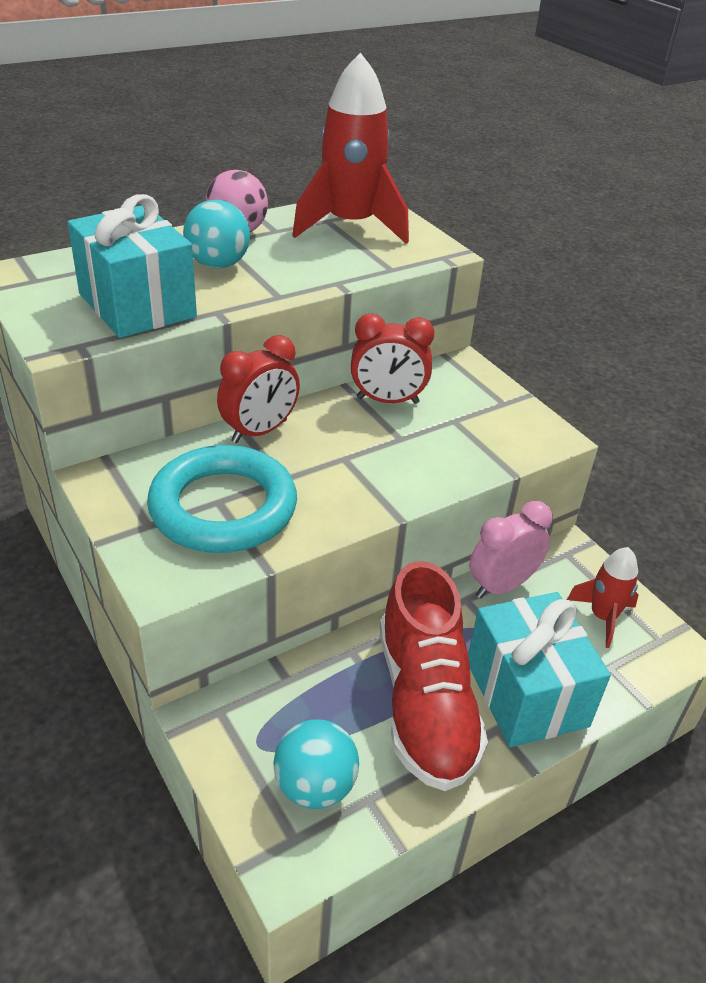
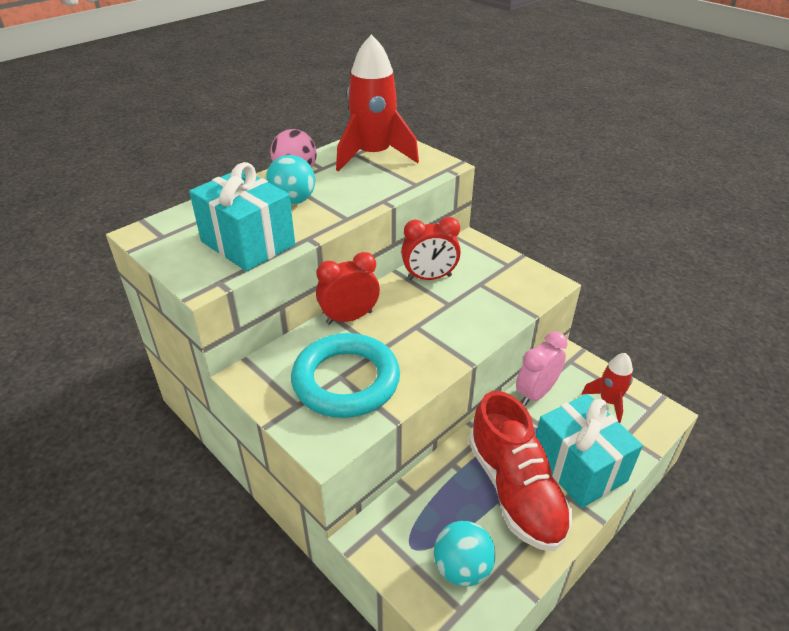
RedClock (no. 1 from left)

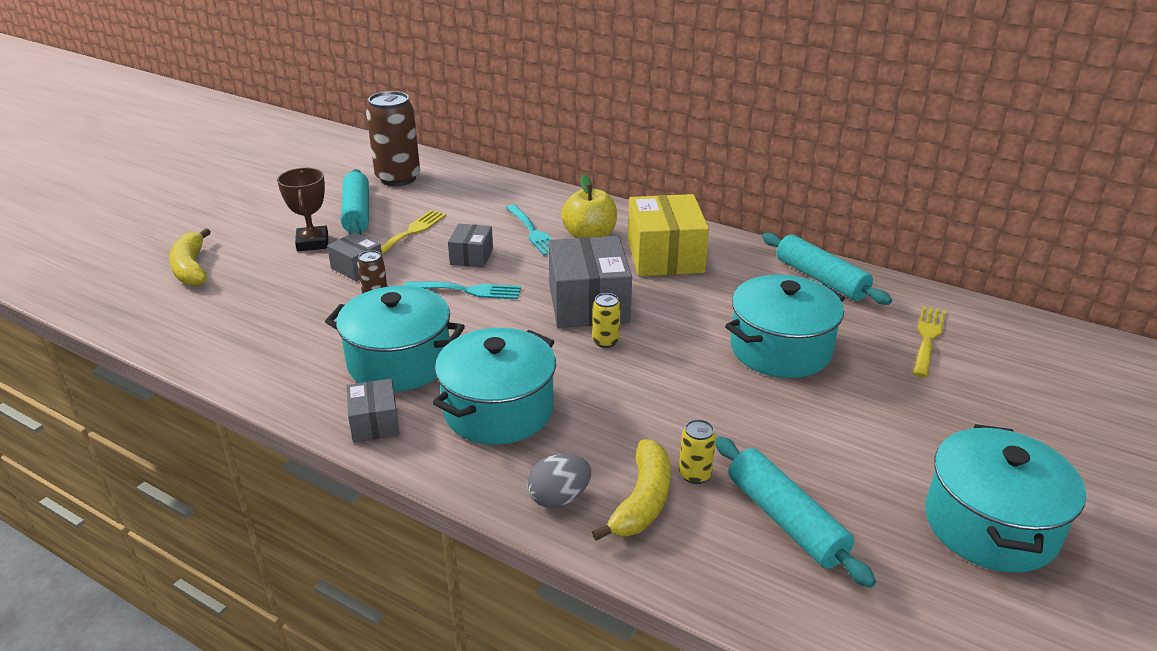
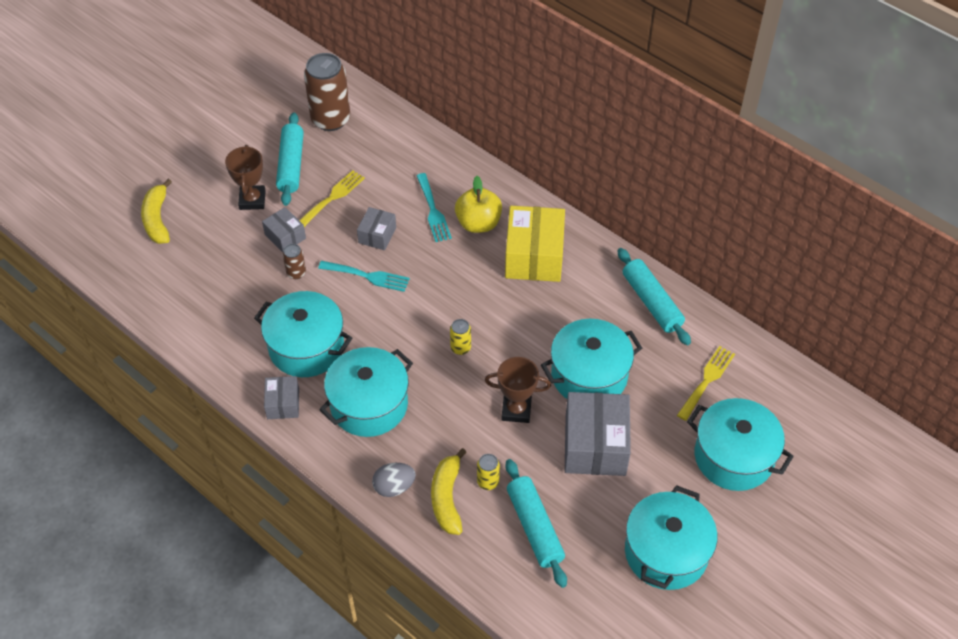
GreyBox (no. 4 from left); YellowBanana (no. 2 from left); BrownTrophy (no. 2 from left); TurquoisePot (no. 5 from left)

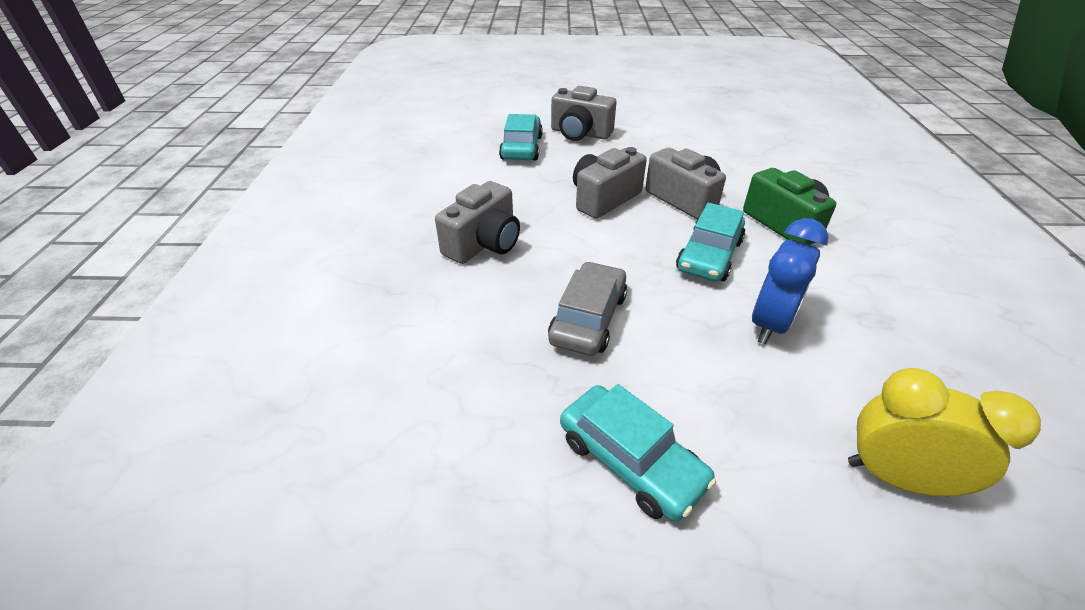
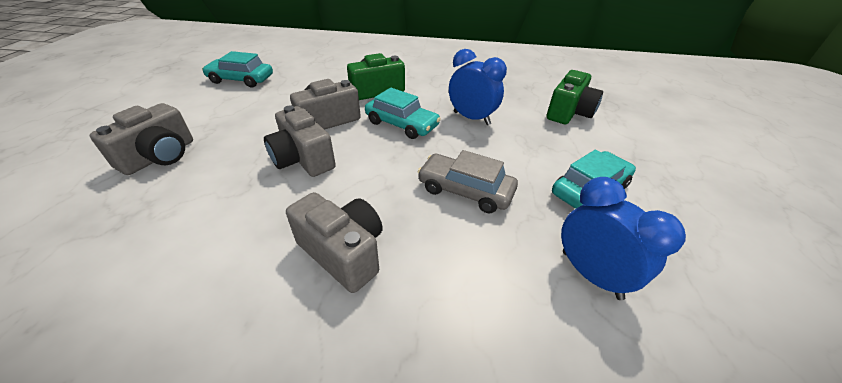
TurquoiseCar (no. 1 from left); GreenCamera (no. 2 from left); BlueClock (no. 2 from left)

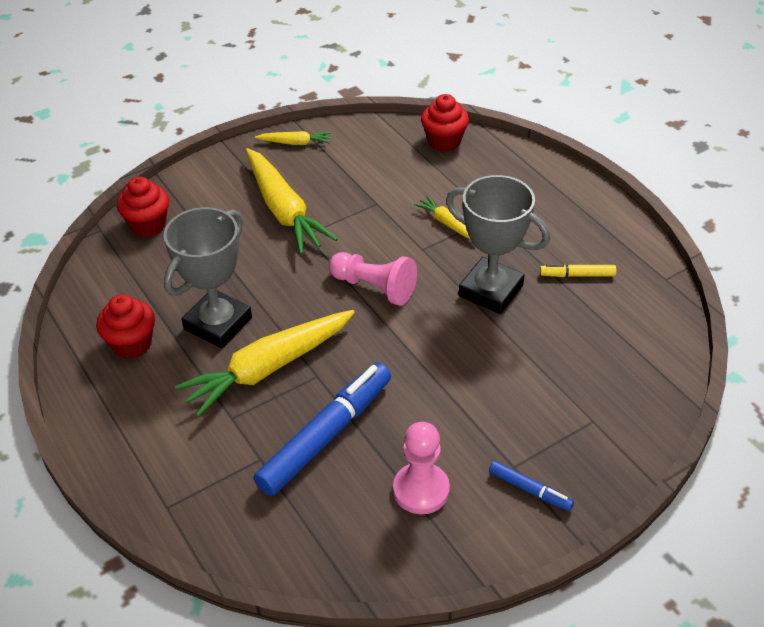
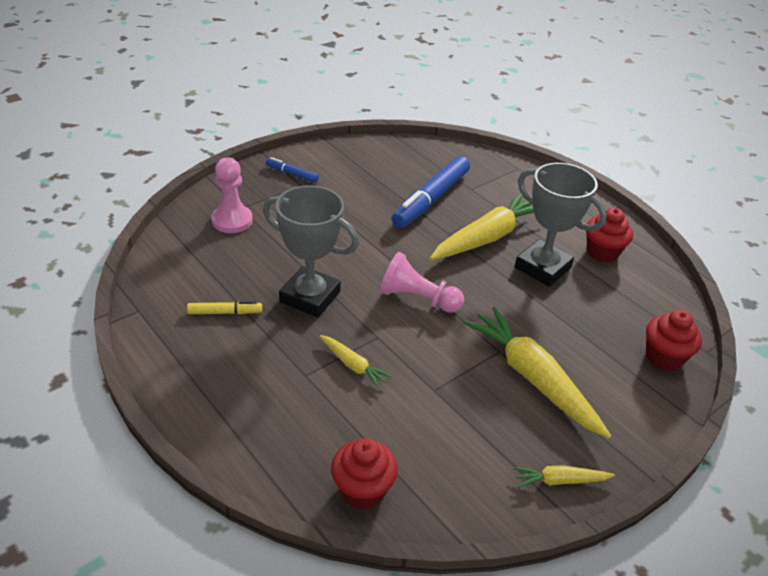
GreyTrophy (no. 2 from left); PinkPawn (no. 1 from left)

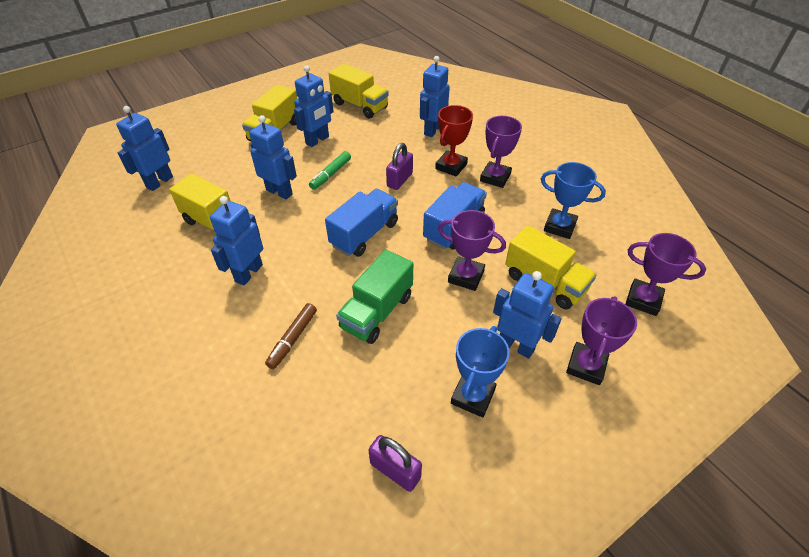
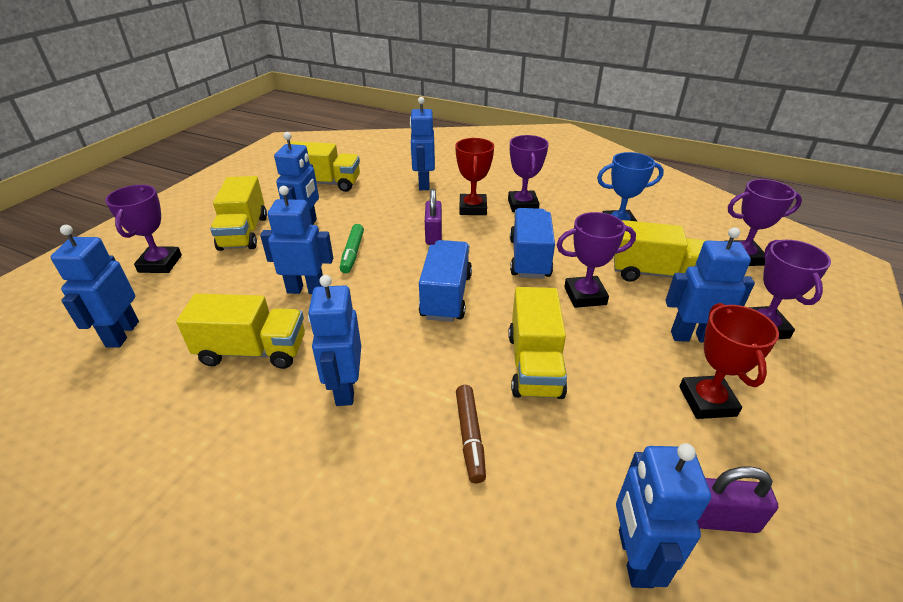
YellowTruck (no. 4 from left); RedTrophy (no. 2 from left); PurpleTrophy (no. 1 from left); BlueRobot (no. 6 from left)

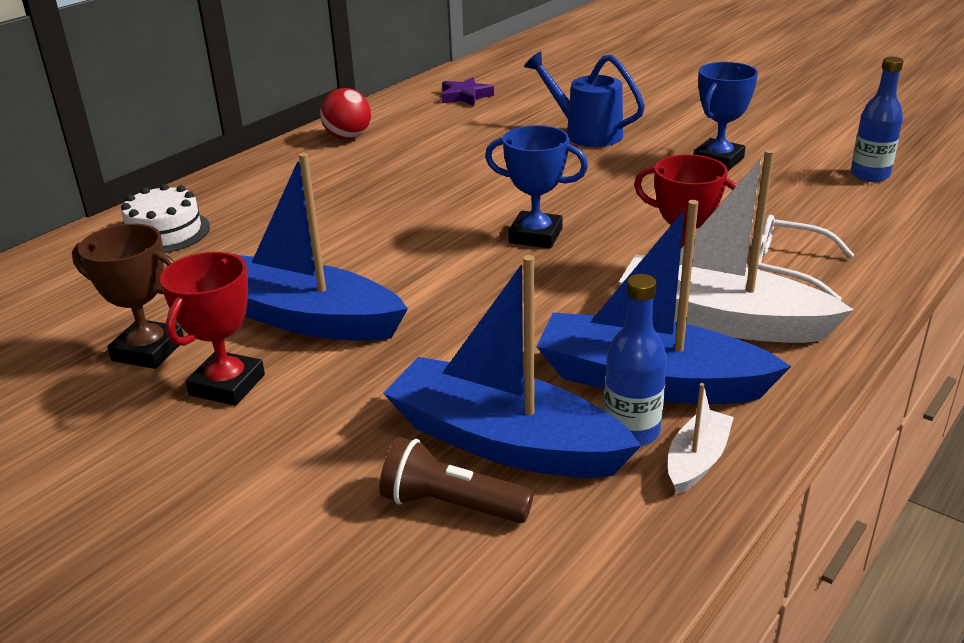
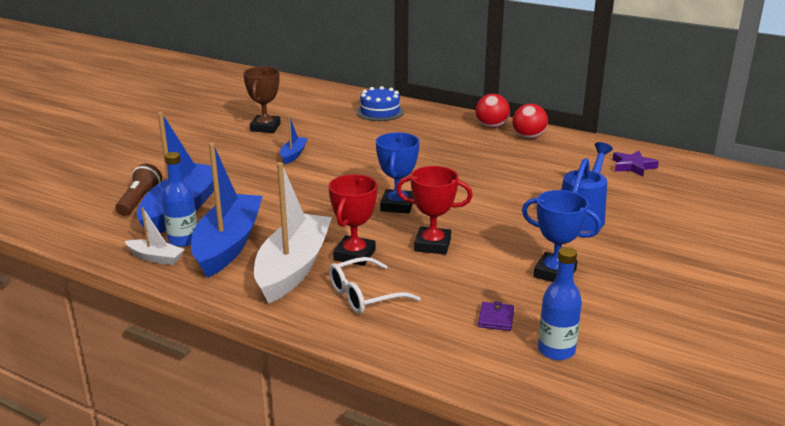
BlueBoat (no. 3 from left); BlueCake; WhiteGlasses; RedTrophy (no. 2 from left); RedBall (no. 1 from left); PurpleWallet

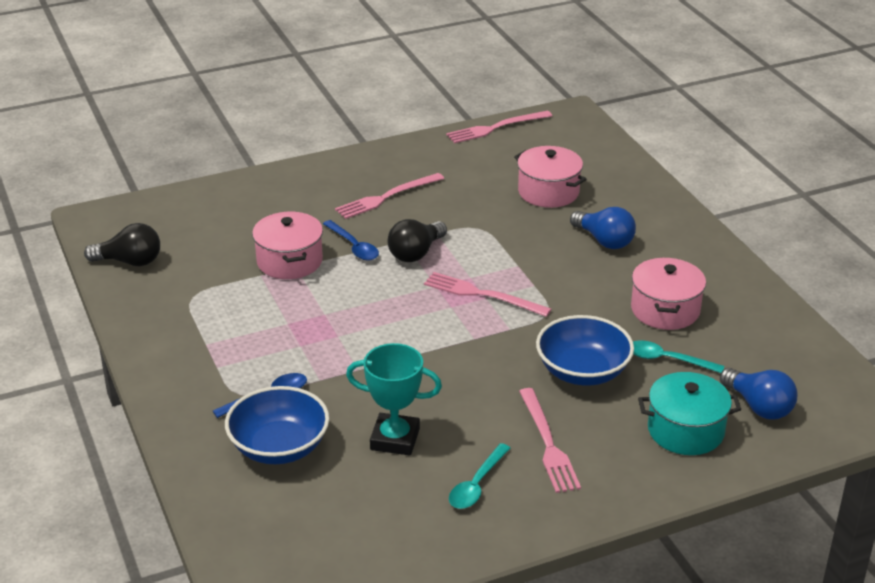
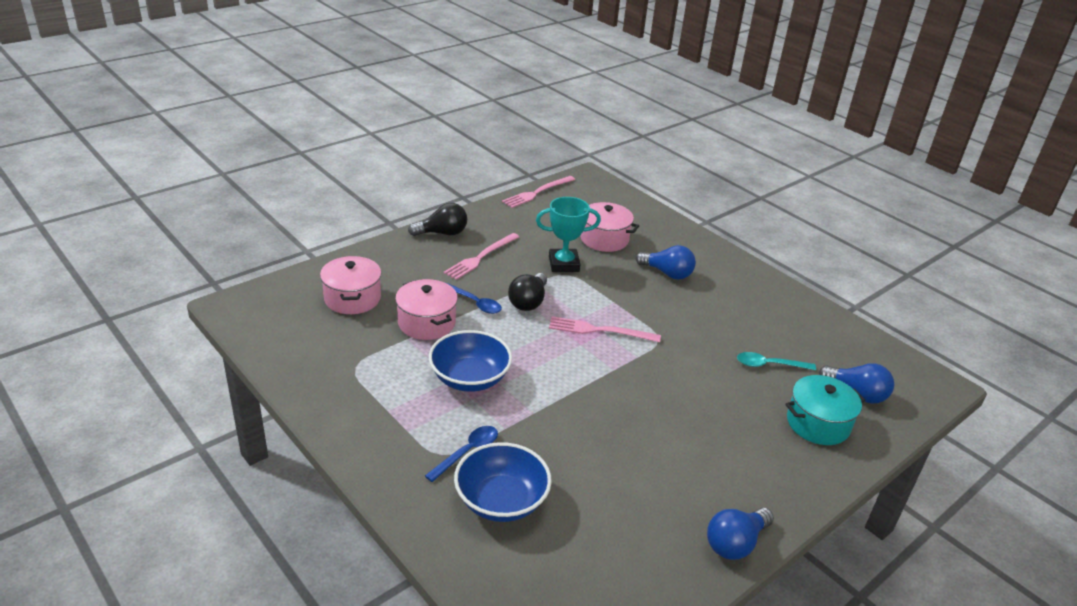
BlackLightBulb (no. 1 from left); PinkPot (no. 1 from left); BlueBowl (no. 1 from left); TurquoiseTrophy; PinkFork (no. 4 from left in the first image); TurquoiseSpoon (no. 1 from left in the first image); BlueLightBulb (no. 2 from left)

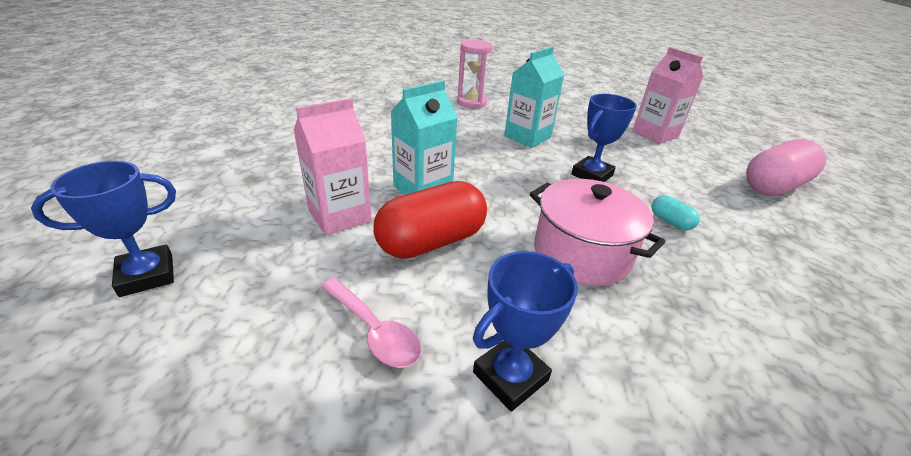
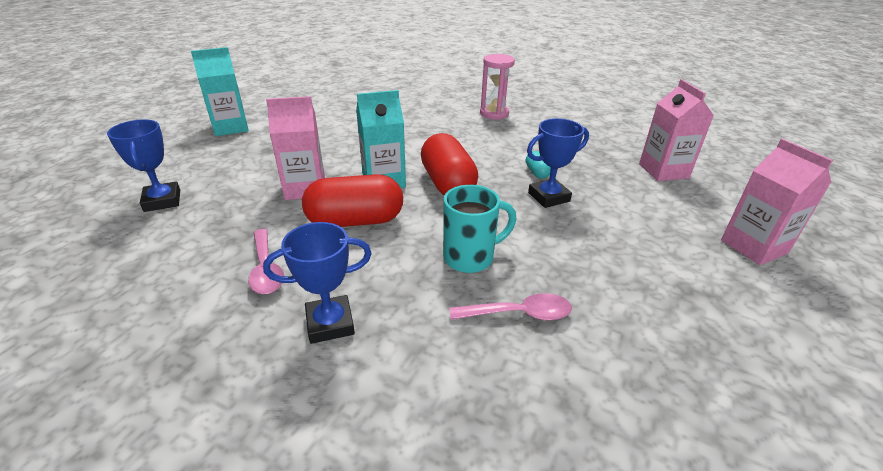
TurquoiseCarton (no. 1 from left); PinkCarton (no. 3 from left); BlueTrophy (no. 1 from left); TurquoiseMug; TurquoiseCapsule; RedCapsule (no. 2 from left); PinkSpoon (no. 2 from left)

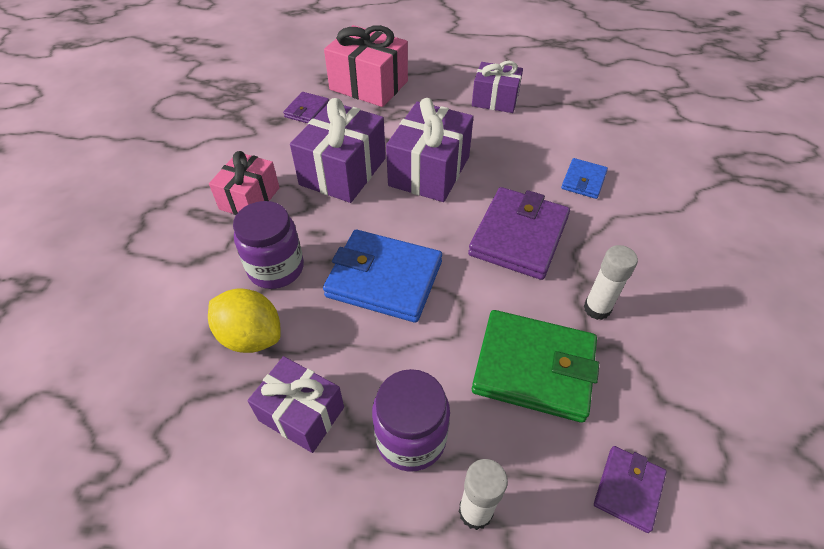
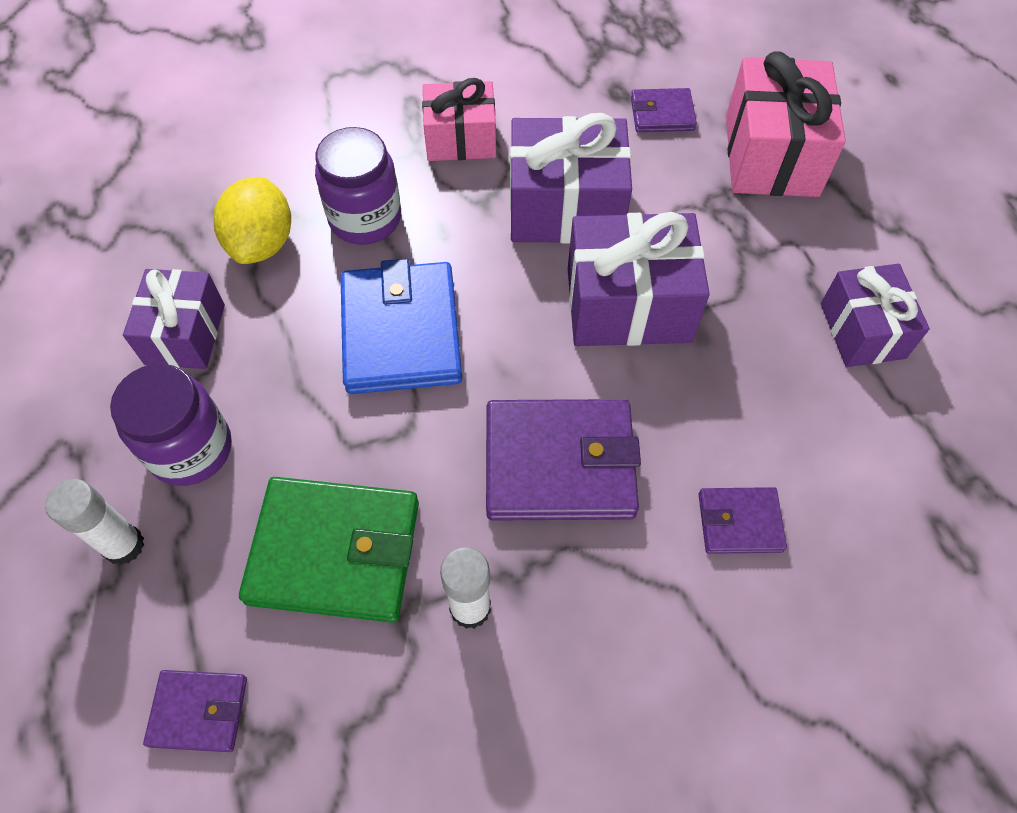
PurpleWallet (no. 4 from left); GreenWallet

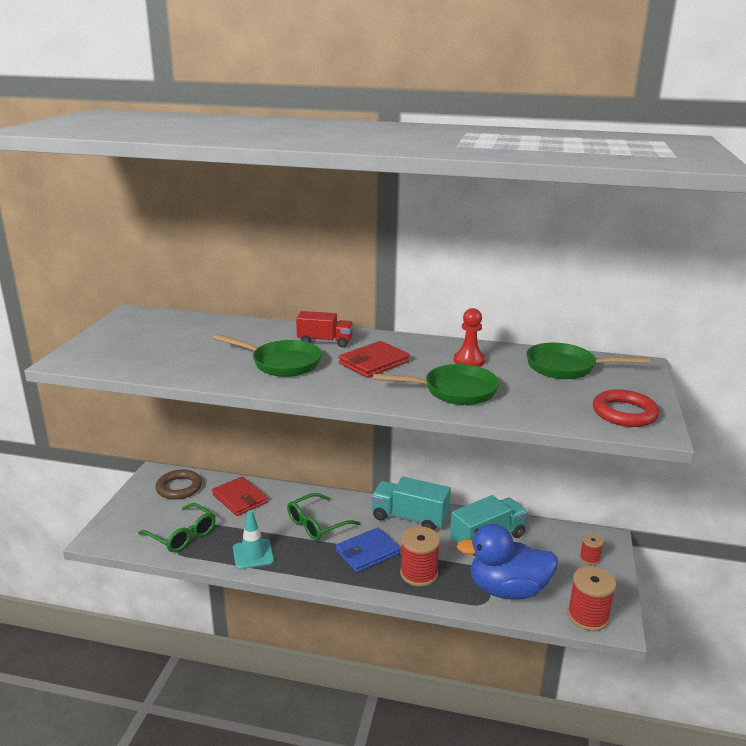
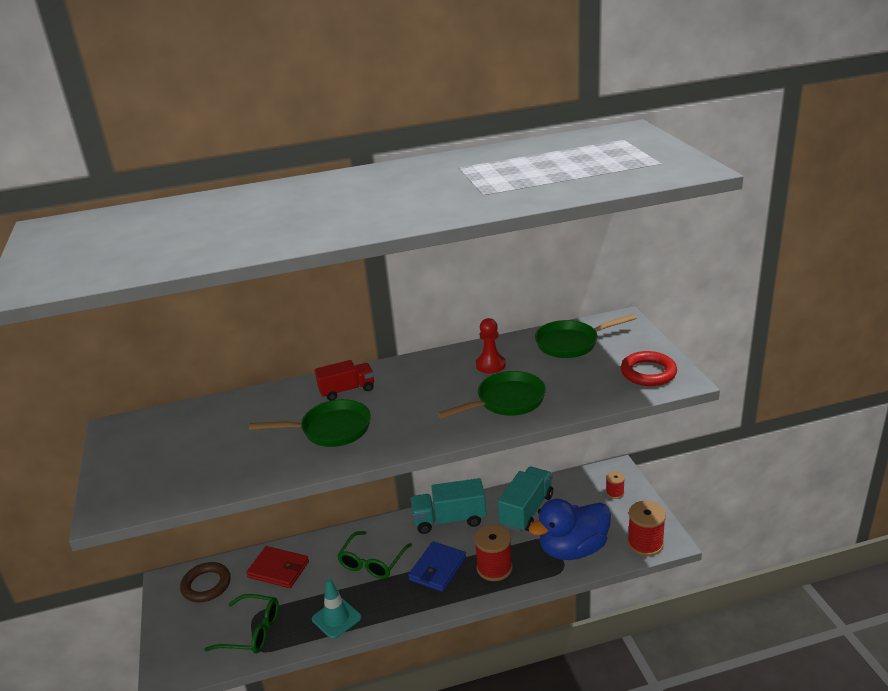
RedWallet (no. 2 from left in the first image)

